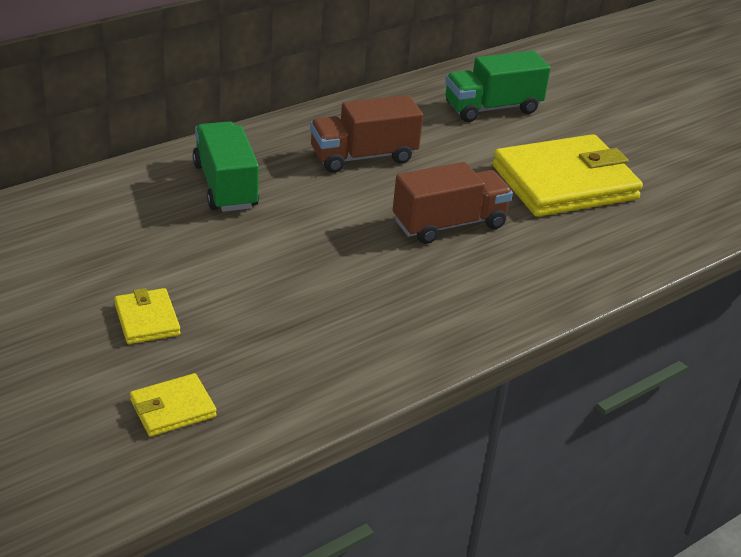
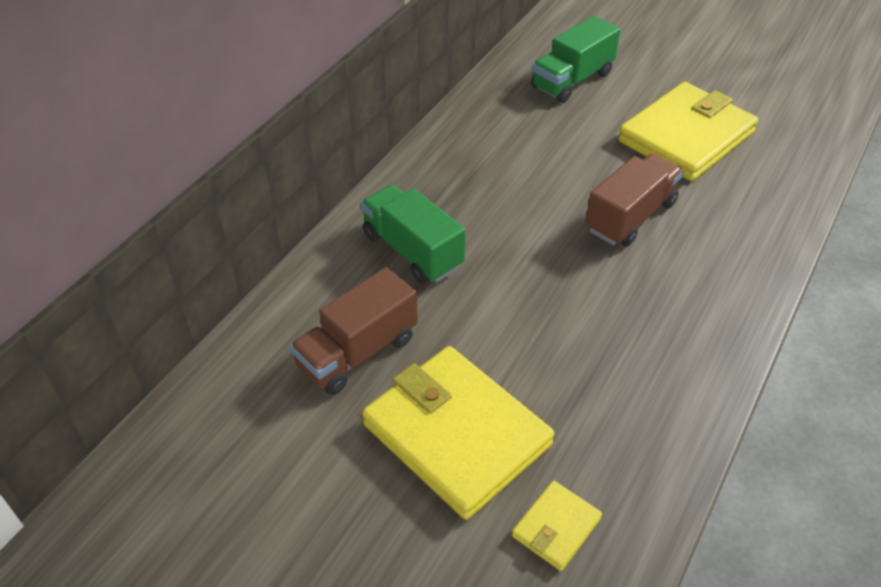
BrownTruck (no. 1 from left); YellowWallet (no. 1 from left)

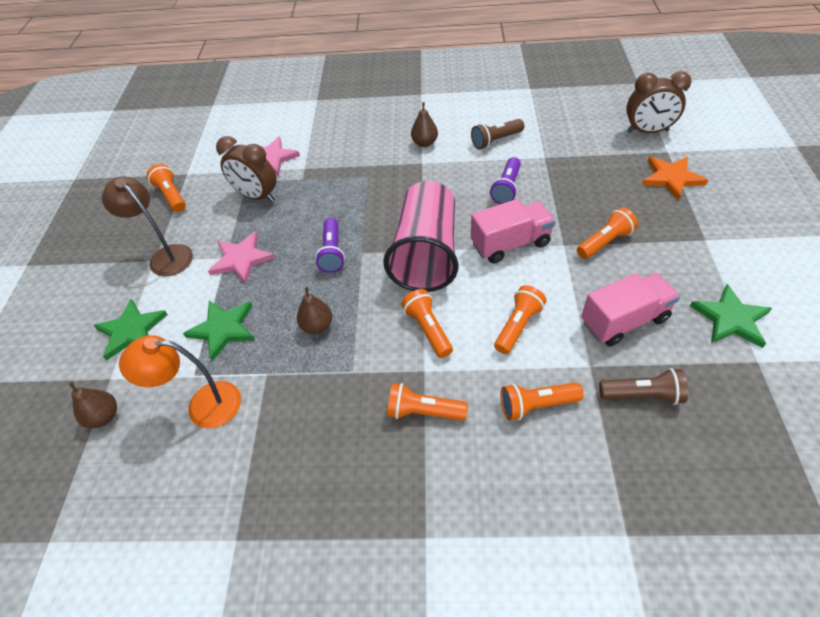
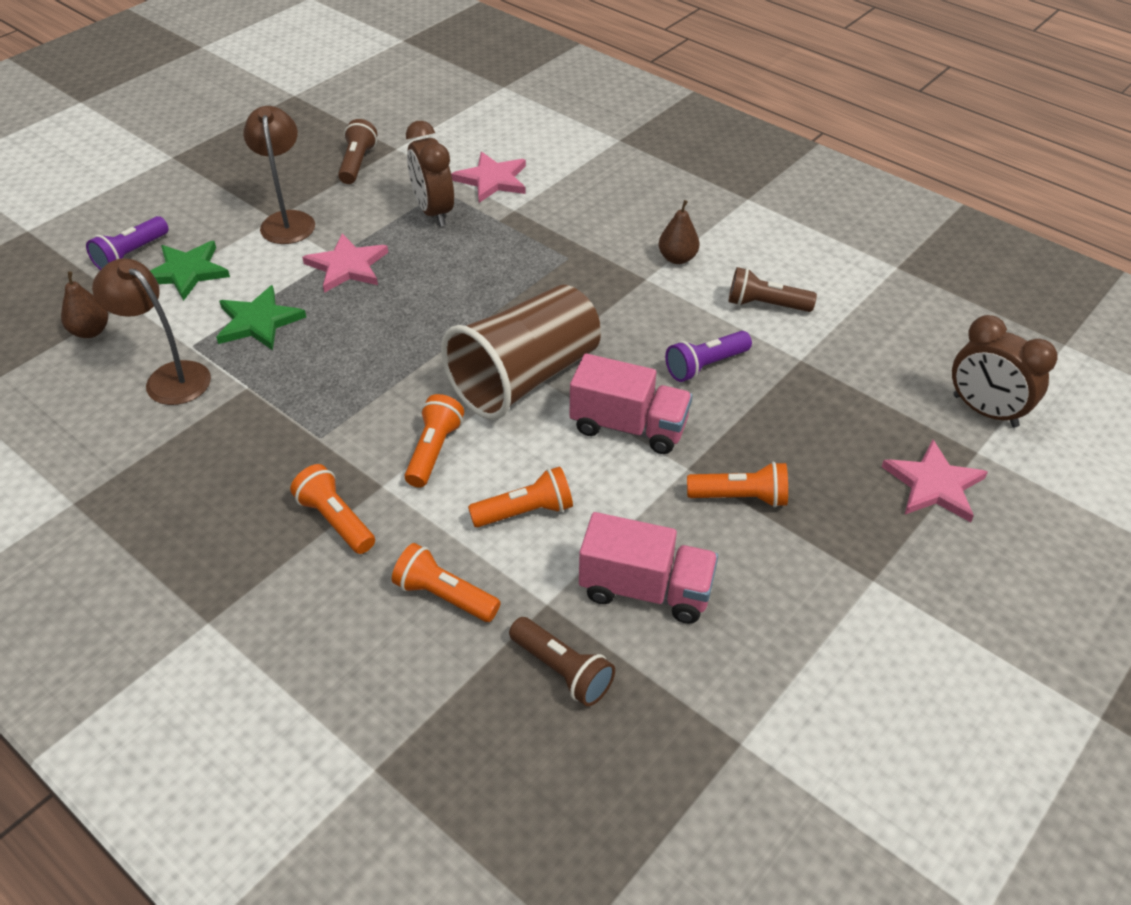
PinkStar (no. 3 from left); BrownFlashlight (no. 1 from left); BrownCup; PurpleFlashlight (no. 1 from left); GreenStar (no. 3 from left in the first image); BrownPear (no. 2 from left in the first image); BrownLamp (no. 1 from left)

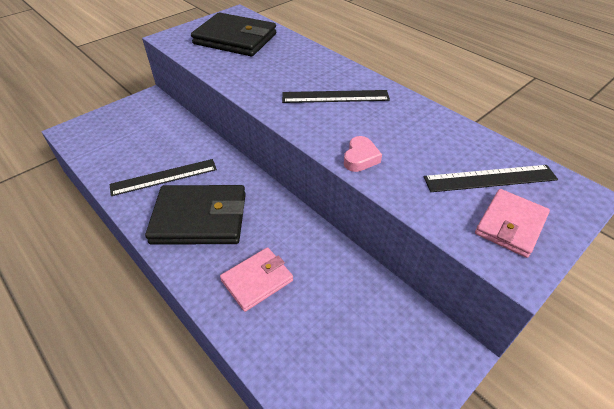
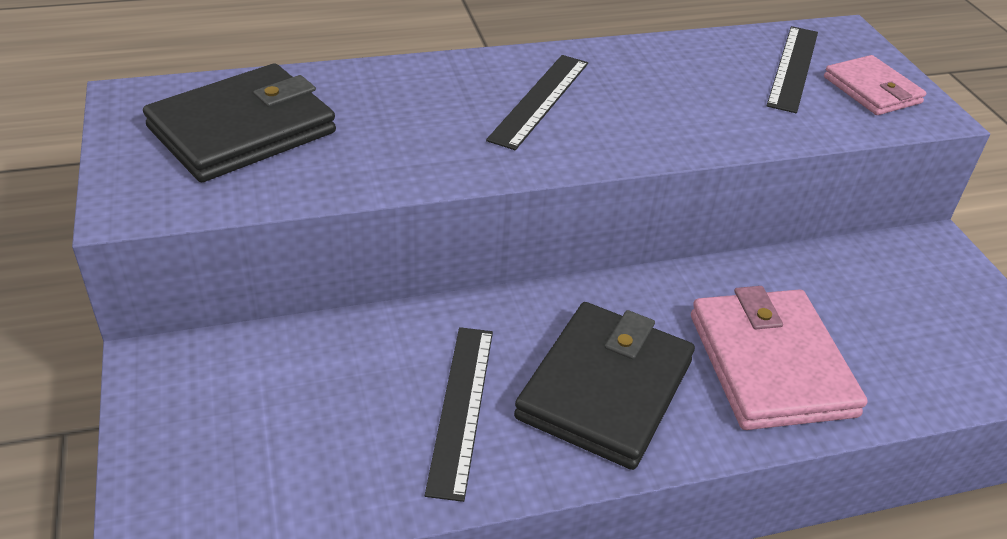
PinkHeart; PinkWallet (no. 1 from left)

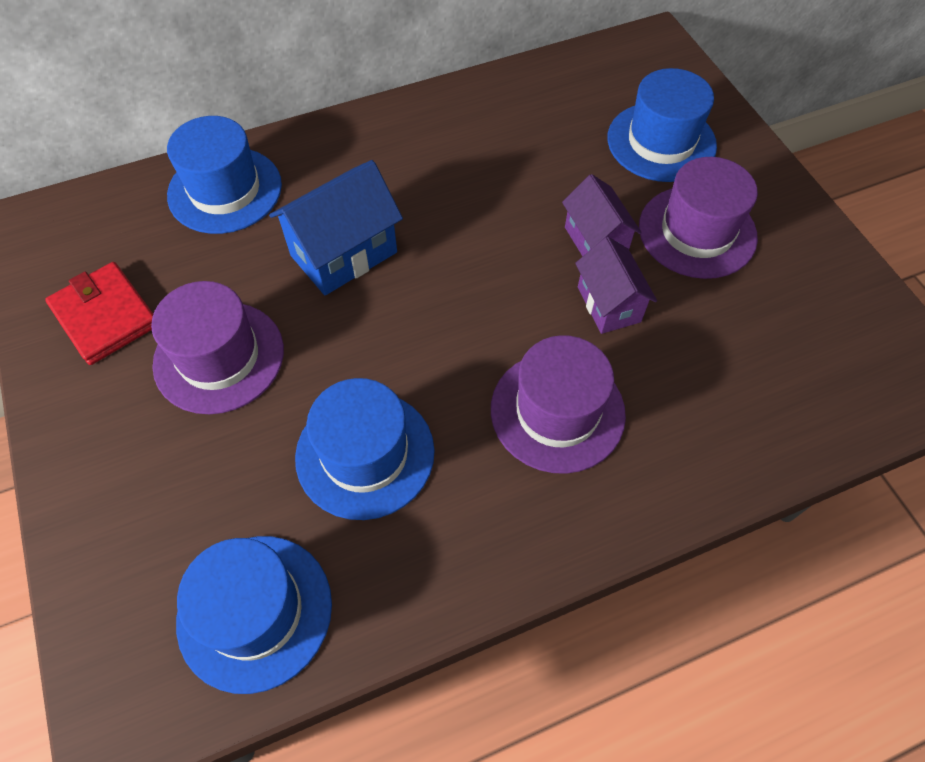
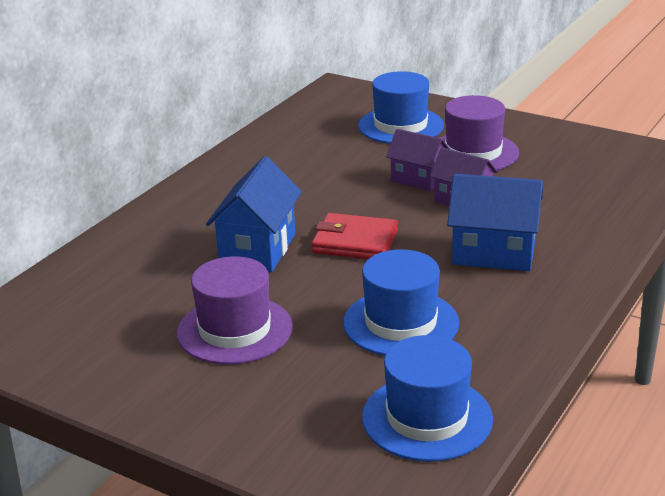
BlueHat (no. 1 from left in the first image); RedWallet; BlueHouse (no. 2 from left)

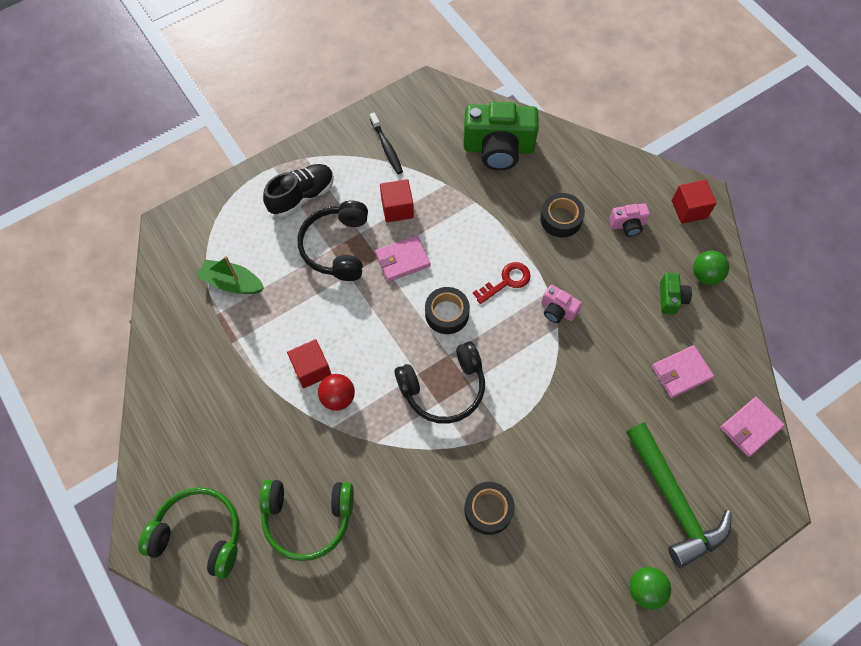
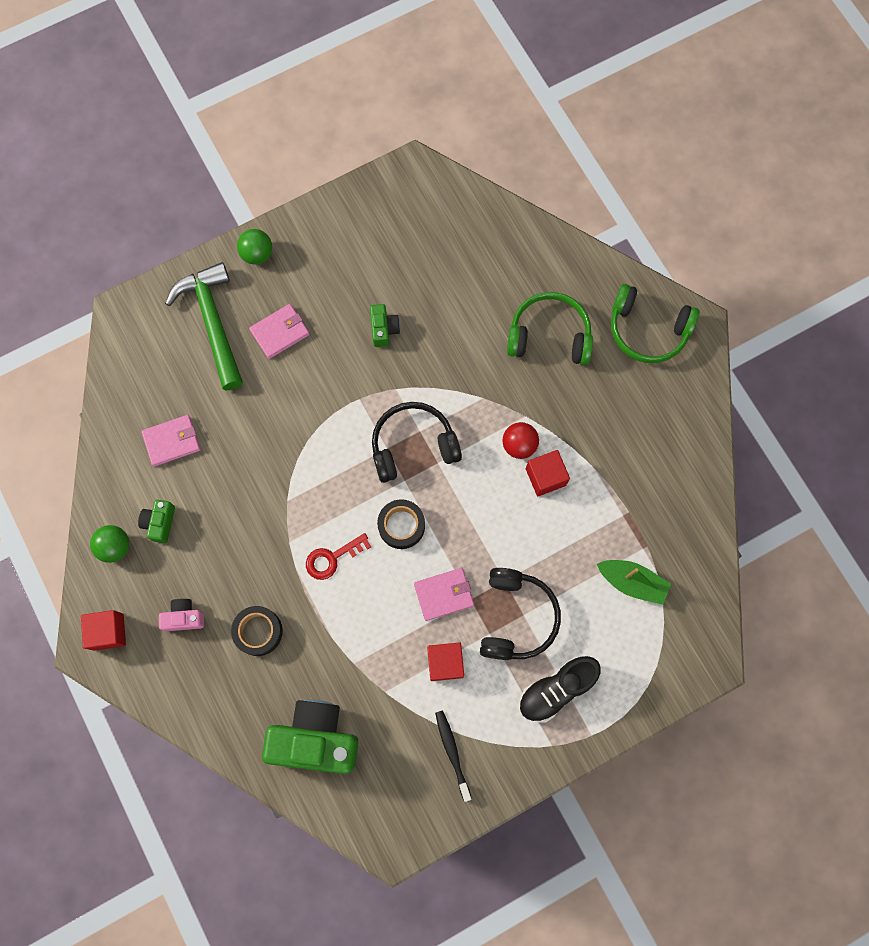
PinkCamera (no. 1 from left in the first image); PinkWallet (no. 2 from left); GreenCamera (no. 3 from left)

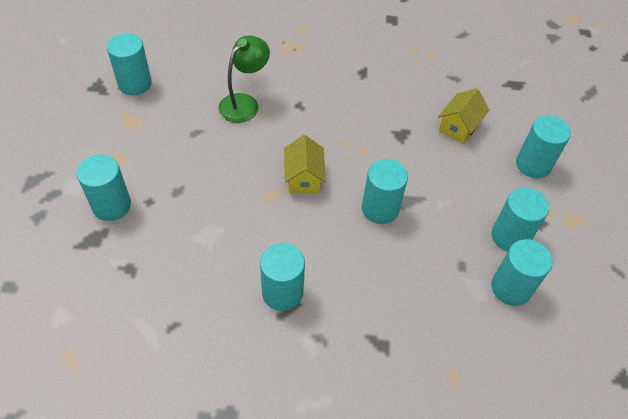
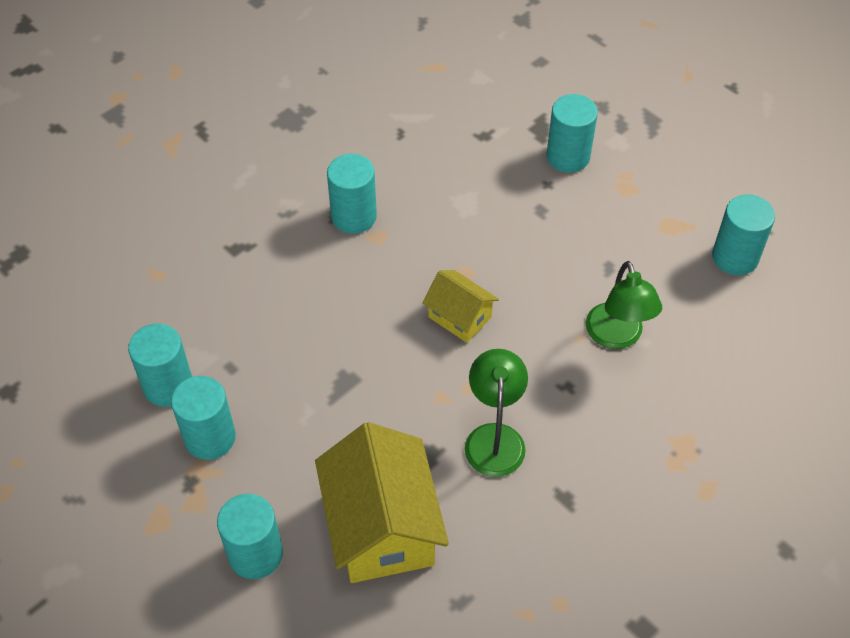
YellowHouse (no. 1 from left); TurquoiseCylinder (no. 4 from left in the first image); GreenLamp (no. 1 from left)

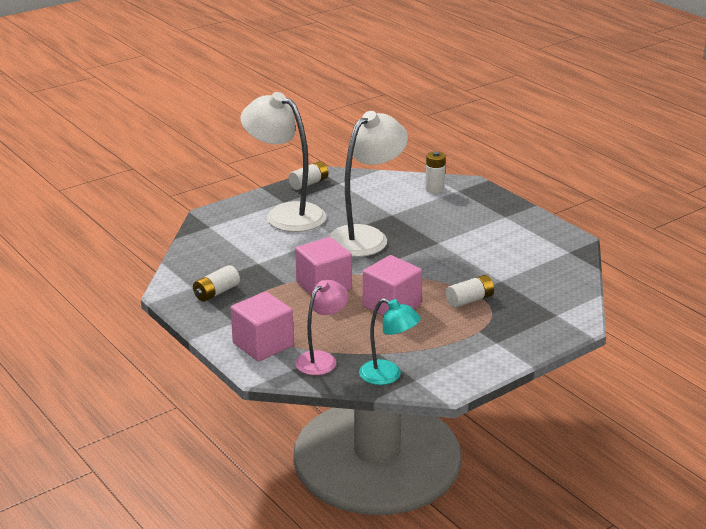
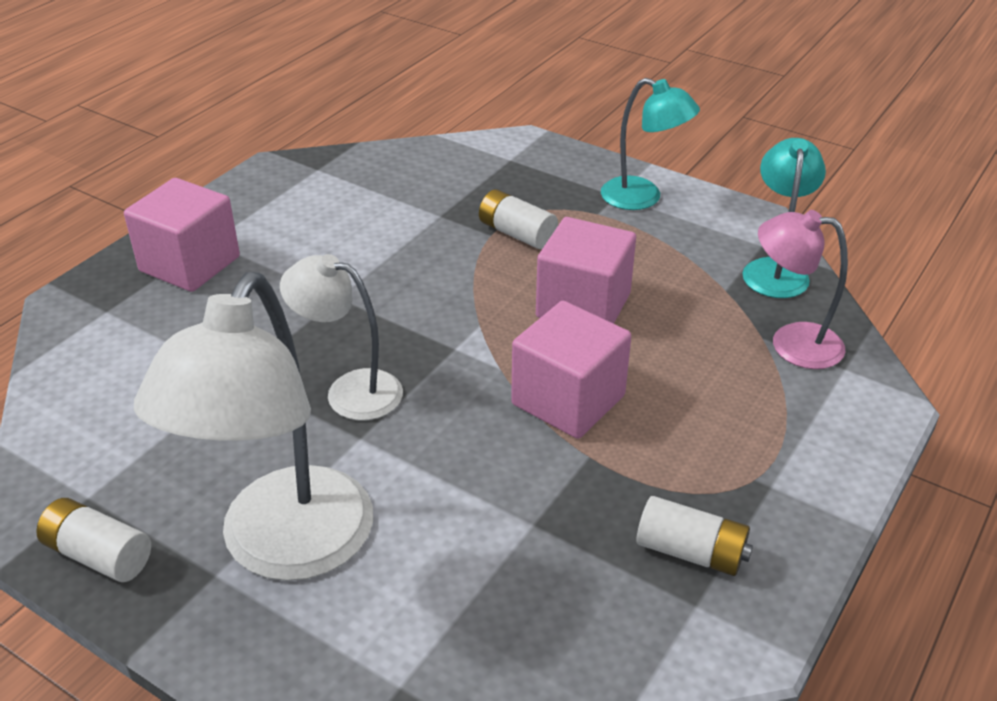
WhiteLamp (no. 2 from left); WhiteBattery (no. 3 from left in the first image); PinkCube (no. 1 from left); TurquoiseLamp (no. 1 from left)

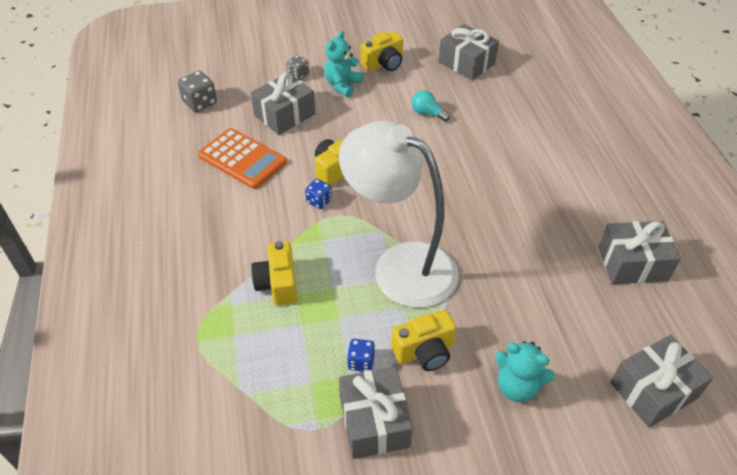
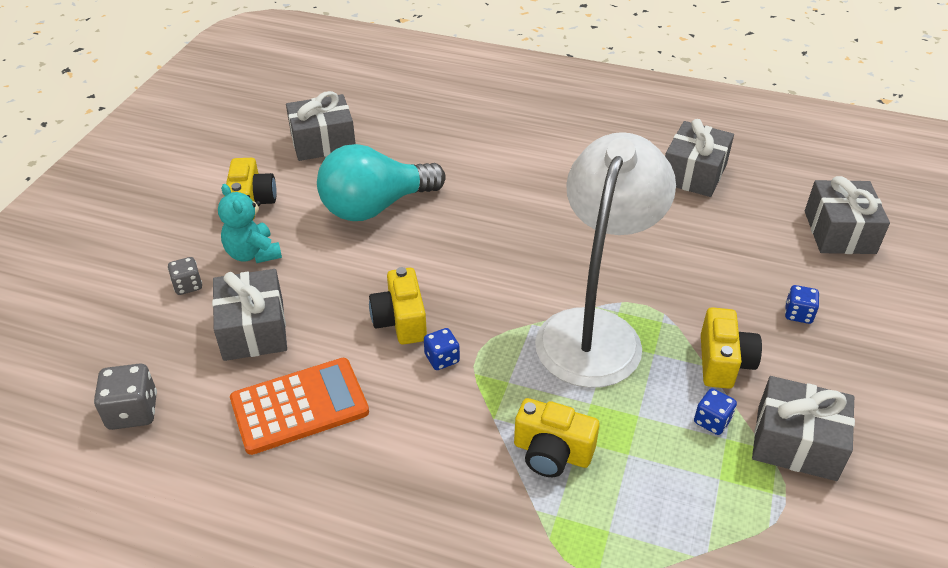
TurquoiseLightBulb; WhiteLamp; BlueDice (no. 3 from left)

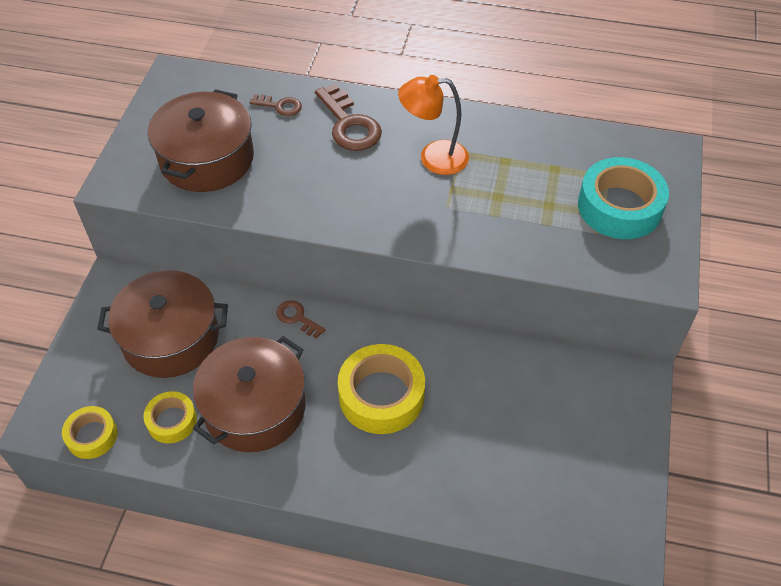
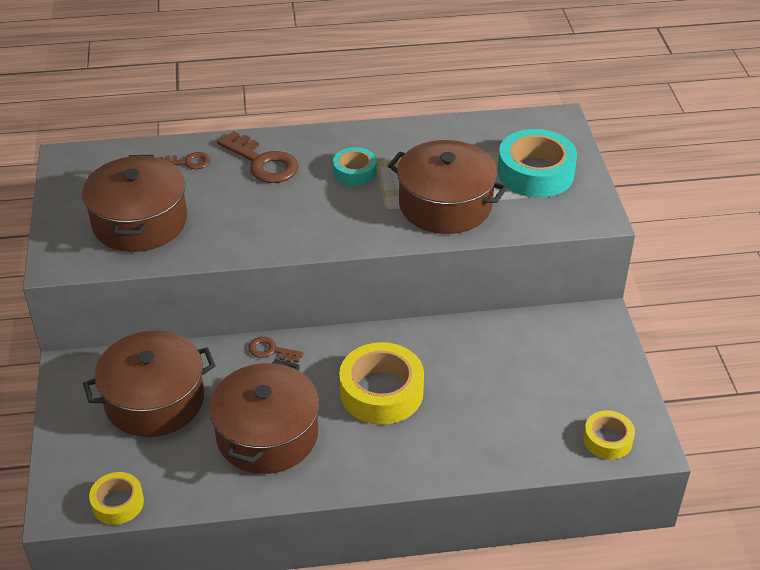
TurquoiseTape (no. 1 from left); YellowTape (no. 3 from left); BrownPot (no. 4 from left)

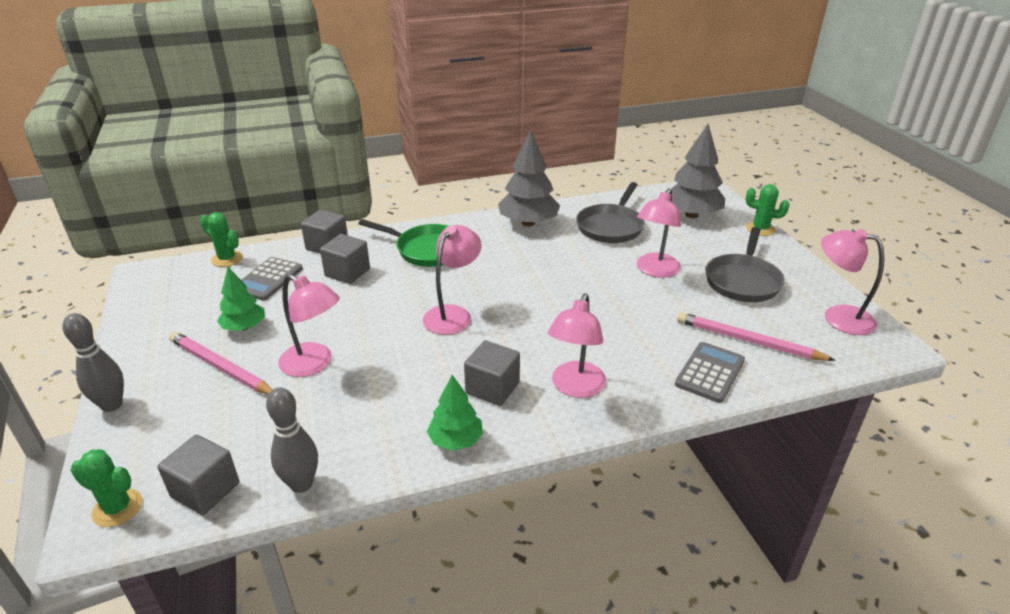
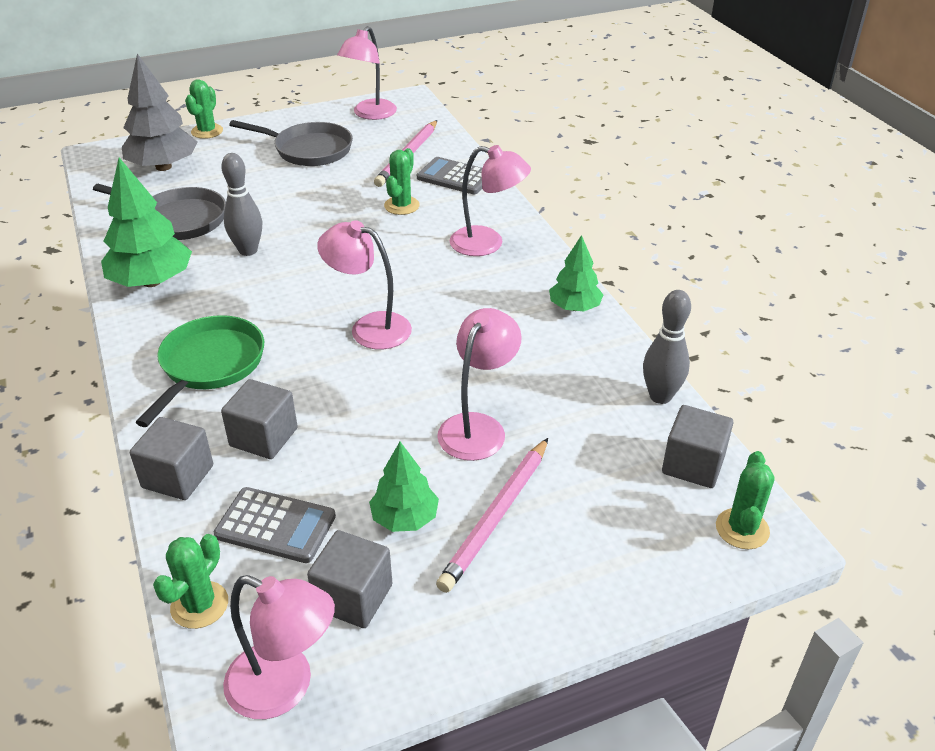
GreenTree (no. 1 from left); PinkLamp (no. 1 from left); GreyBowlingPin (no. 1 from left); GreyCube (no. 3 from left); GreenCactus (no. 3 from left)

